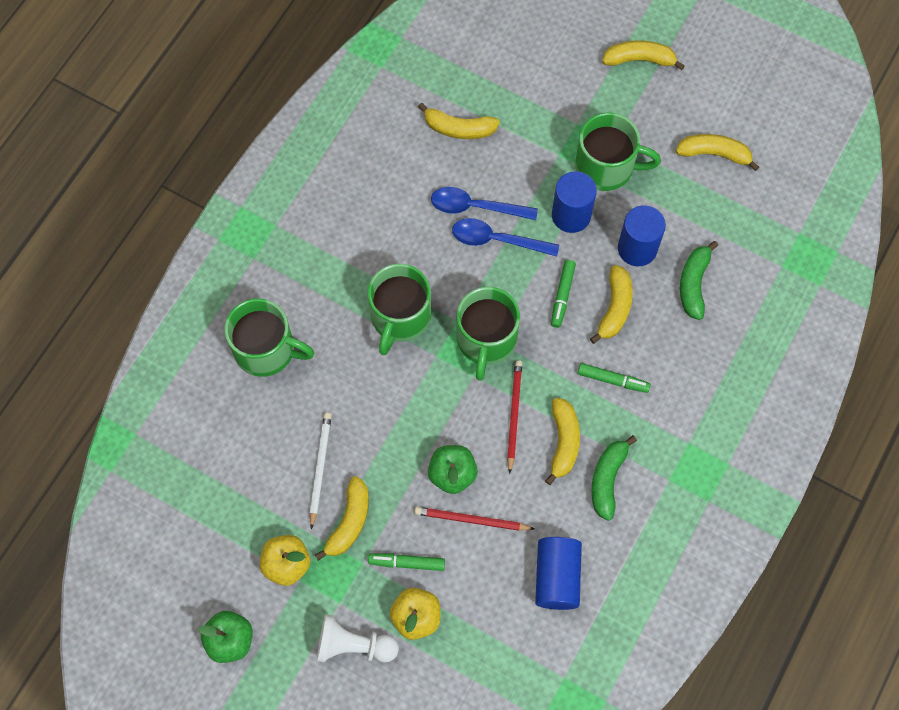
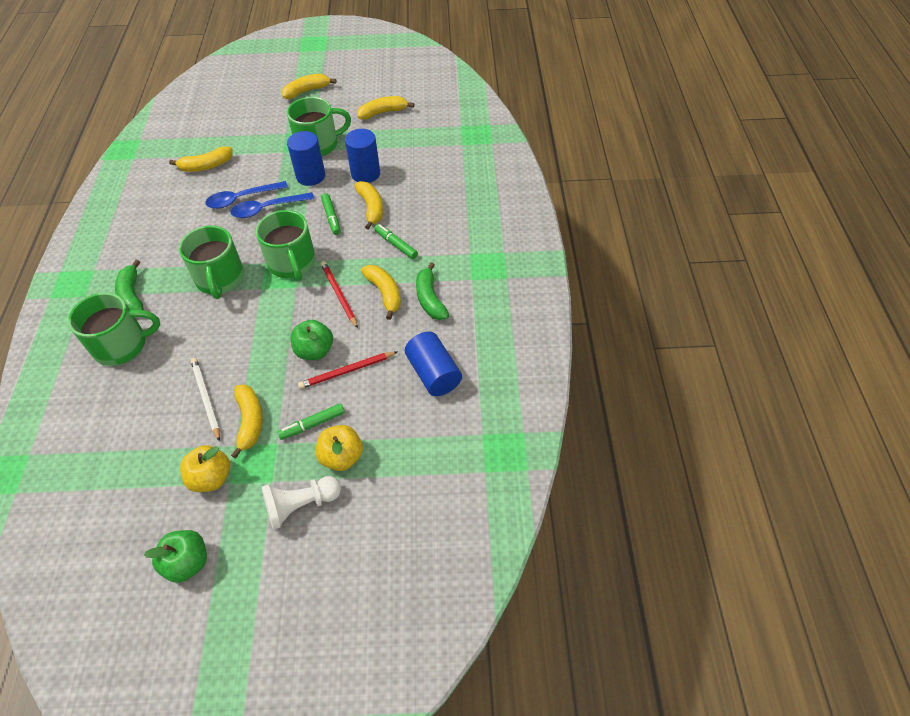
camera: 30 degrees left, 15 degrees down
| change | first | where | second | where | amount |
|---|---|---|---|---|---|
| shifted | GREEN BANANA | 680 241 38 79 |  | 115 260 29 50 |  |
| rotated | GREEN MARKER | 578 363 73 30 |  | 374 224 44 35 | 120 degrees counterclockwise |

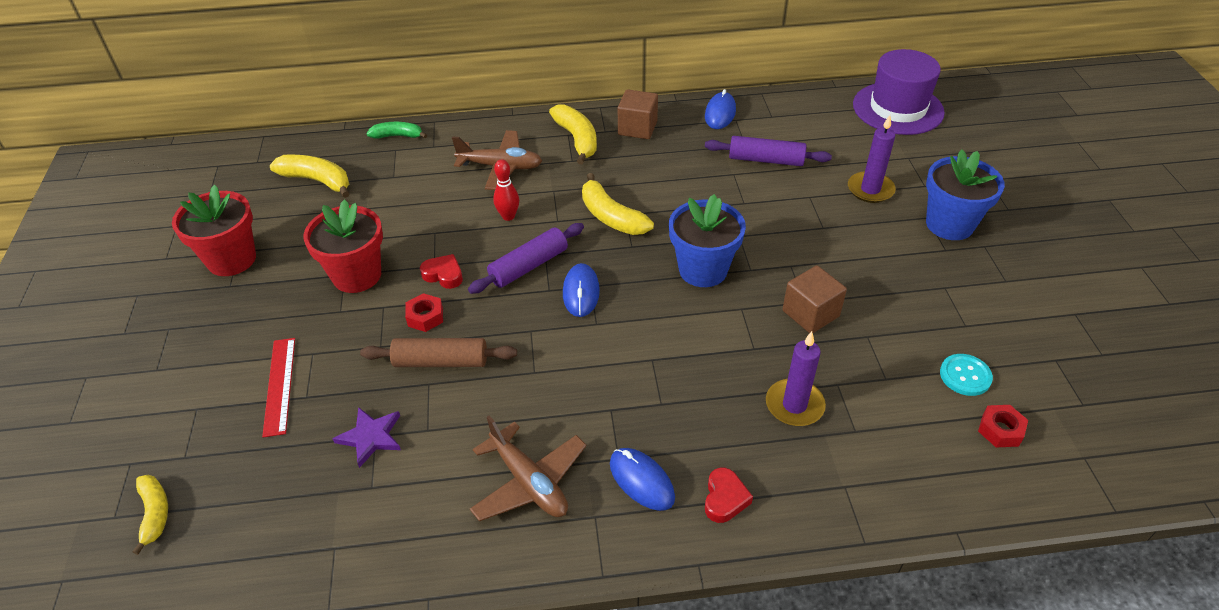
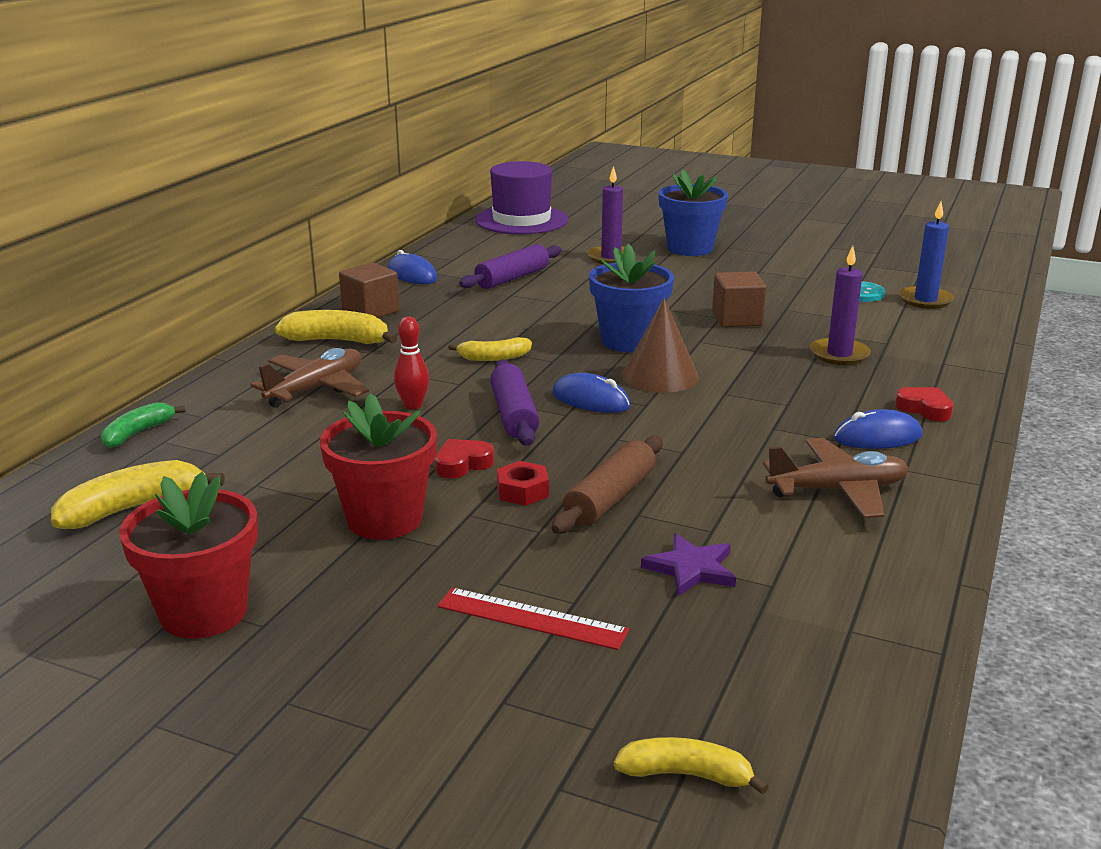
camera: 60 degrees left, 20 degrees down
| change | first | where | second | where | amount |
|---|---|---|---|---|---|
| new |  |  | BROWN CONE | 622 298 77 95 |  |
| swapped | RED NUT | 978 405 50 43 | BLUE CANDLE | 899 202 55 107 |  |
| scaled | YELLOW BANANA | 582 173 72 62 |  | 448 337 84 24 | x0.65 |

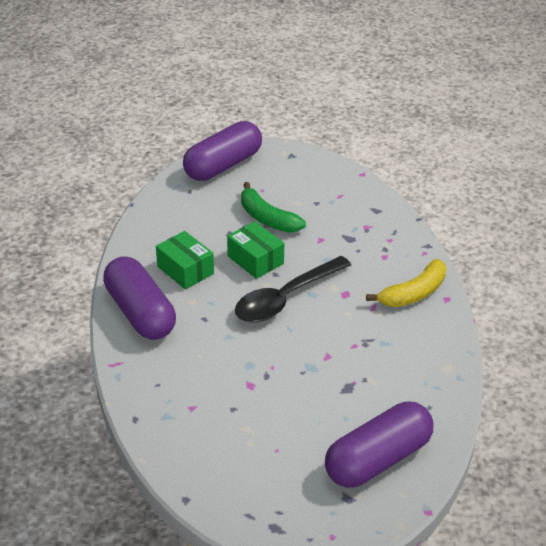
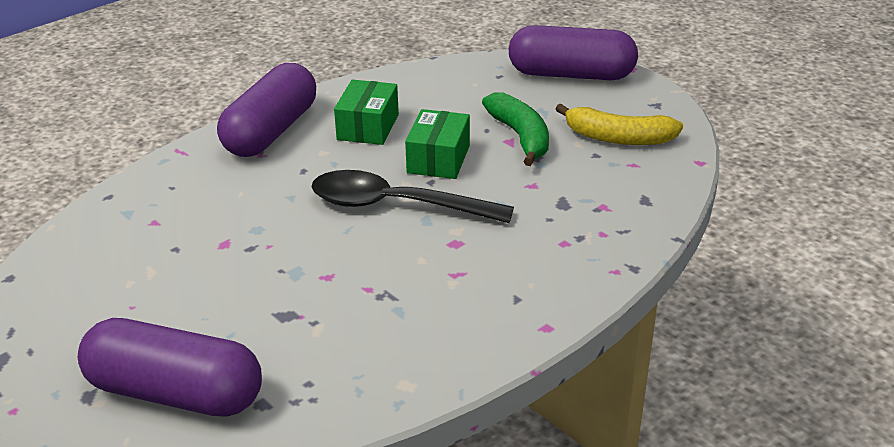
camera: 55 degrees right, 5 degrees down
| change | first | where | second | where | amount |
|---|---|---|---|---|---|
| shifted | YELLOW BANANA | 366 259 80 48 |  | 556 103 127 42 |  |
| rotated | GREEN BANANA | 241 182 65 50 |  | 482 92 67 74 | 150 degrees clockwise |

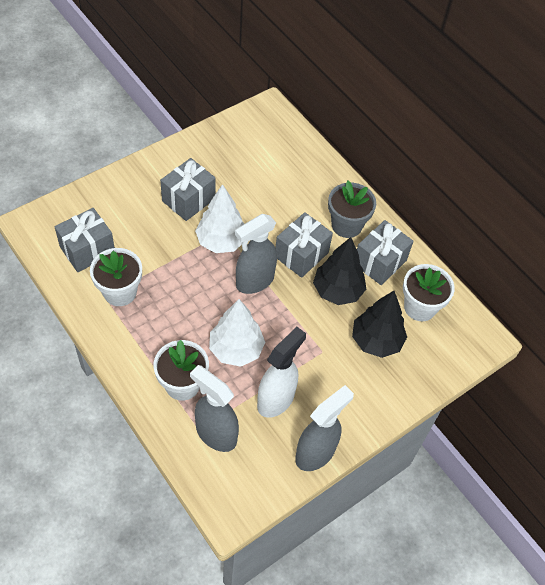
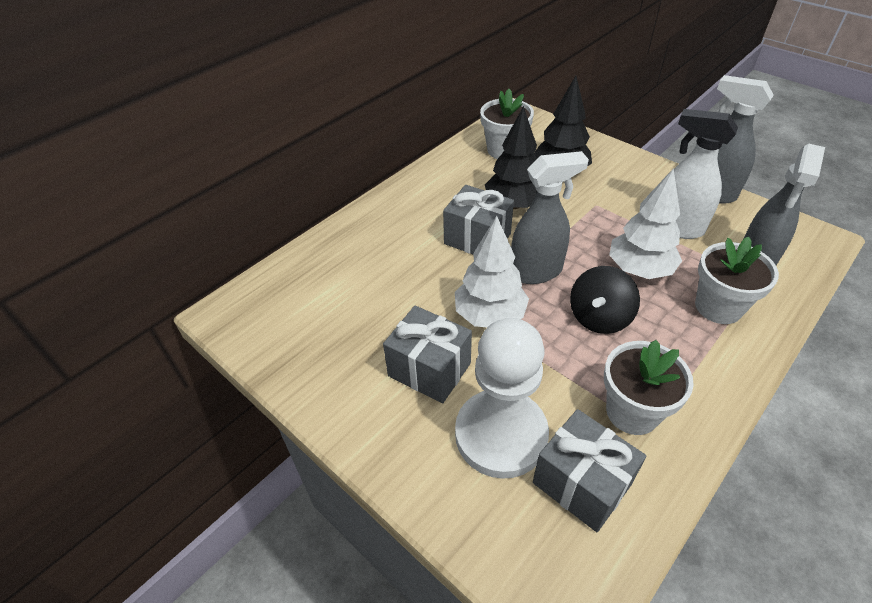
camera: 95 degrees left, 10 degrees down
| change | first | where | second | where | amount |
|---|---|---|---|---|---|
| gone | GREY FLOWER POT | 328 181 48 57 |  |  |  |
| gone | GREY GIFT | 357 220 57 65 |  |  |  |
| new |  |  | WHITE PAWN | 455 318 94 161 |  |
| new |  |  | BLACK SPINNING TOP | 570 266 70 68 |  |
| rotated | GREY SPRAY BOTTLE | 235 214 42 80 |  | 511 151 78 133 | 60 degrees counterclockwise |

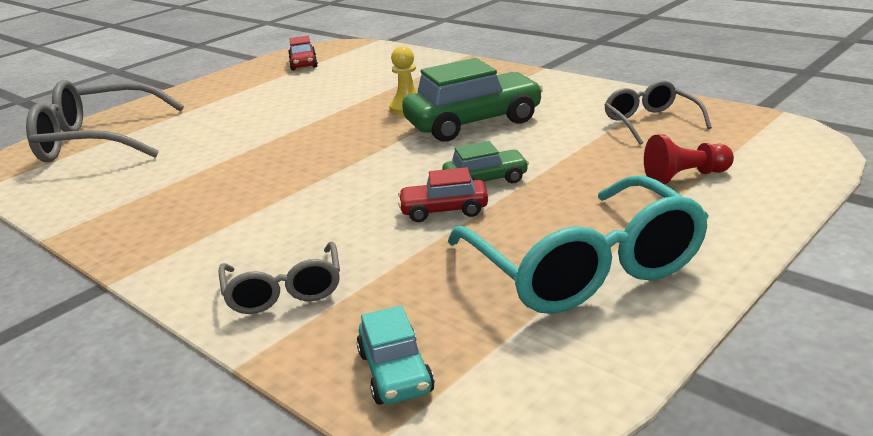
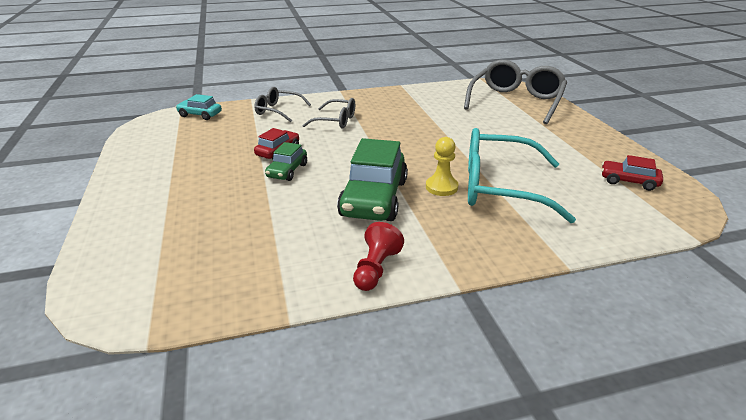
camera: 120 degrees right, 5 degrees up
| change | first | where | second | where | amount |
|---|---|---|---|---|---|
| shifted | TURQUOISE GLASSES | 448 175 261 139 |  | 468 128 108 95 |  |
| shifted | GREY GLASSES | 604 80 108 65 |  | 302 98 53 30 |  |
| shifted | RED PAWN | 644 134 90 51 |  | 353 222 51 69 |  |

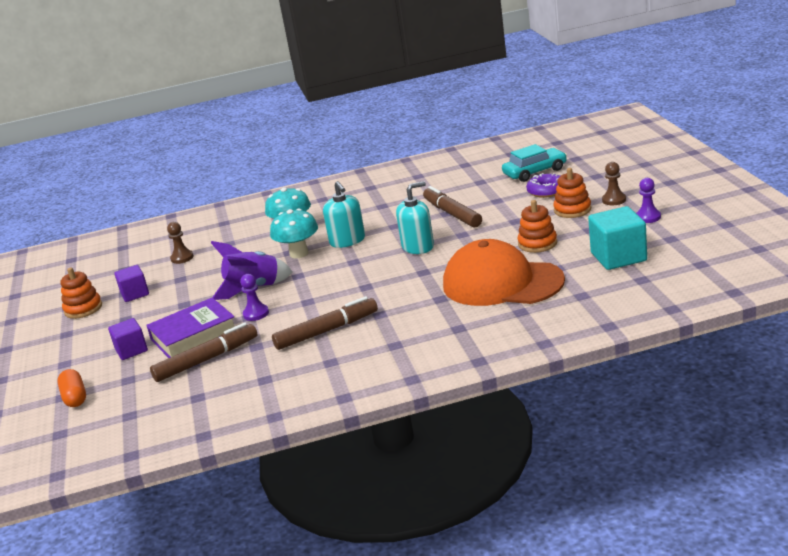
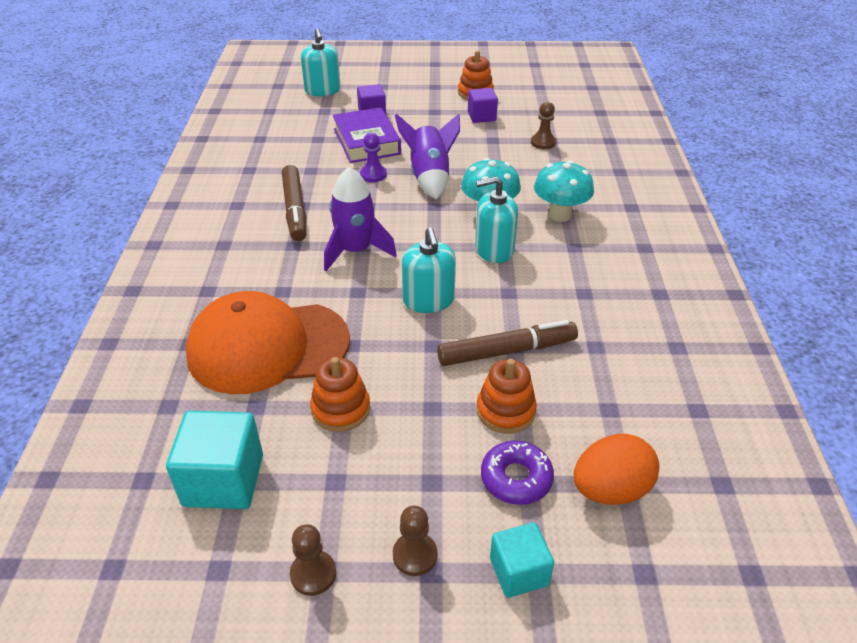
camera: 100 degrees right, 15 degrees up
| change | first | where | second | where | amount |
|---|---|---|---|---|---|
| gone | BROWN MARKER | 150 322 107 60 |  |  |  |
| new |  |  | PURPLE ROCKET | 324 167 73 104 |  |
| new |  |  | TURQUOISE CUBE | 490 522 64 76 |  |
| shifted | ORANGE STACKING TOY | 553 168 38 50 |  | 476 359 61 75 |  |
| swapped | ORANGE CAPSULE | 57 369 29 38 | TURQUOISE SOAP DISPENSER | 301 28 40 68 |  |
| swapped | TURQUOISE CAR | 502 144 65 38 | ORANGE EGG | 573 434 86 71 |  |
| repainted | PURPLE PAWN | 636 178 25 45 | BROWN PAWN | 290 524 46 72 |  |
| rotated | ORANGE CAP | 443 239 122 67 |  | 186 291 164 103 | 135 degrees counterclockwise |

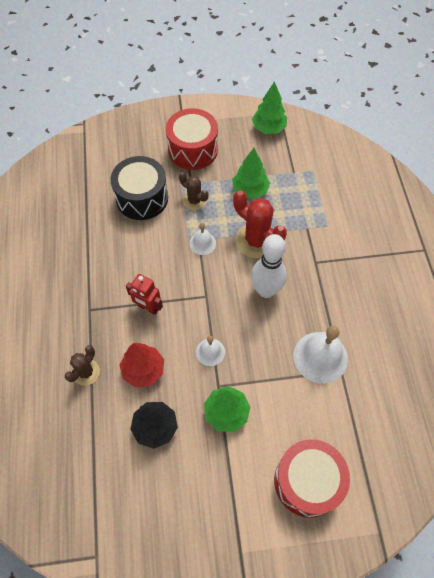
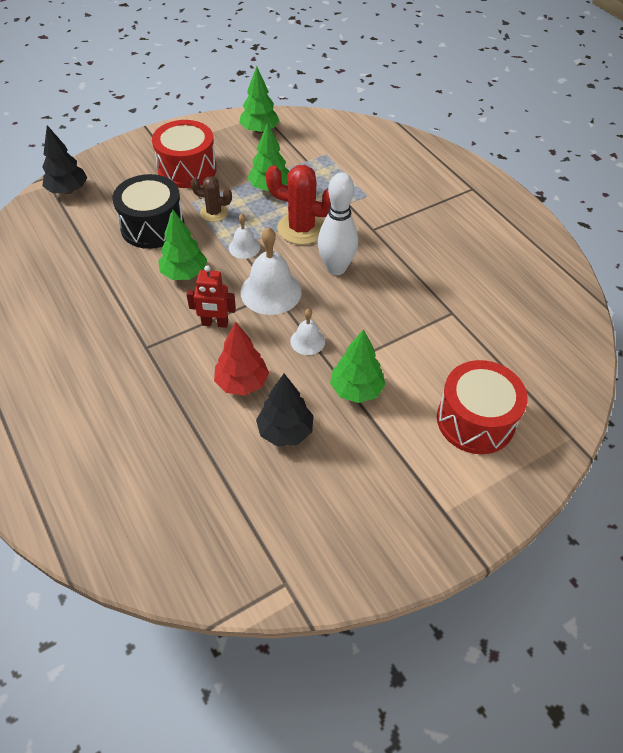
camera: 25 degrees left, 10 degrees down
| change | first | where | second | where | amount |
|---|---|---|---|---|---|
| gone | BROWN CACTUS | 65 345 35 41 |  |  |  |
| new |  |  | BLACK TREE | 42 125 45 69 |  |
| new |  |  | GREEN TREE | 158 210 49 70 |  |
| shifted | WHITE BELL | 294 326 54 58 |  | 240 227 62 88 |  |

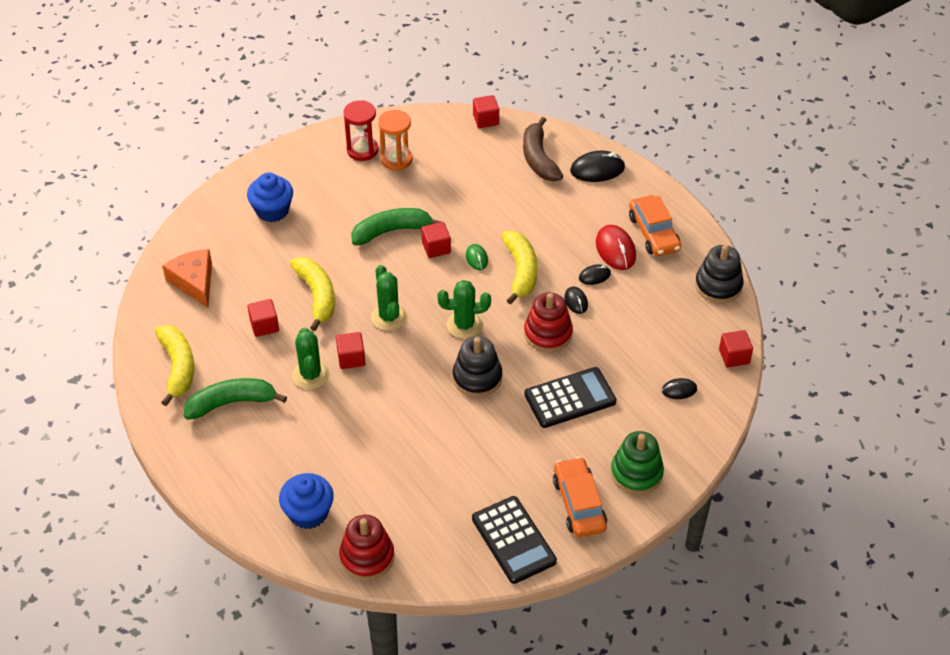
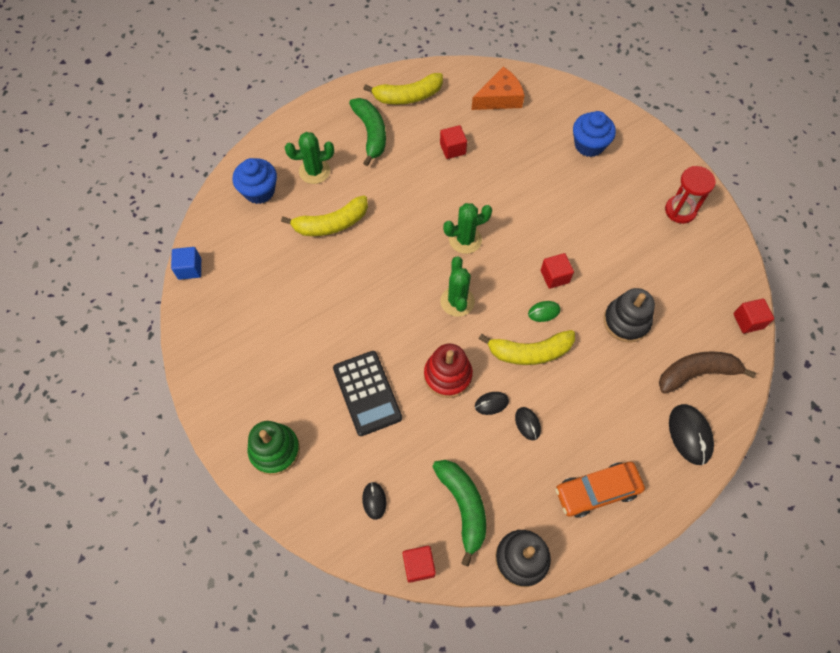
camera: 90 degrees right, 15 degrees up
| change | first | where | second | where | amount |
|---|---|---|---|---|---|
| gone | RED CUBE | 336 332 29 37 |  |  |  |
| gone | RED STACKING TOY | 339 515 55 65 |  |  |  |
| gone | ORANGE HOURGLASS | 378 110 35 61 |  |  |  |
| gone | BLACK CALCULATOR | 472 496 85 88 |  |  |  |
| gone | ORANGE CAR | 553 457 54 80 |  |  |  |
| gone | RED MOUSE | 596 225 40 45 |  |  |  |
| new |  |  | BLUE CUBE | 171 247 30 33 |  |
| shifted | YELLOW BANANA | 290 257 45 74 |  | 281 195 87 41 |  |
| shifted | GREEN CACTUS | 292 327 38 62 |  | 285 132 49 52 |  |
| shifted | GREEN BANANA | 351 208 91 37 |  | 432 460 54 107 |  |
| shifted | BLACK STACKING TOY | 453 336 49 61 |  | 604 288 51 54 |  |

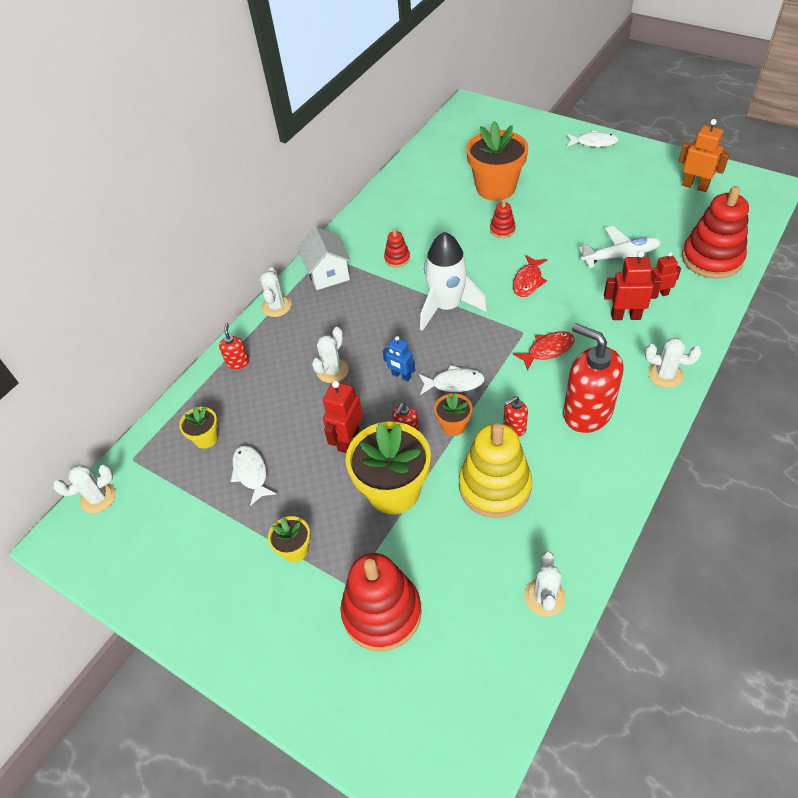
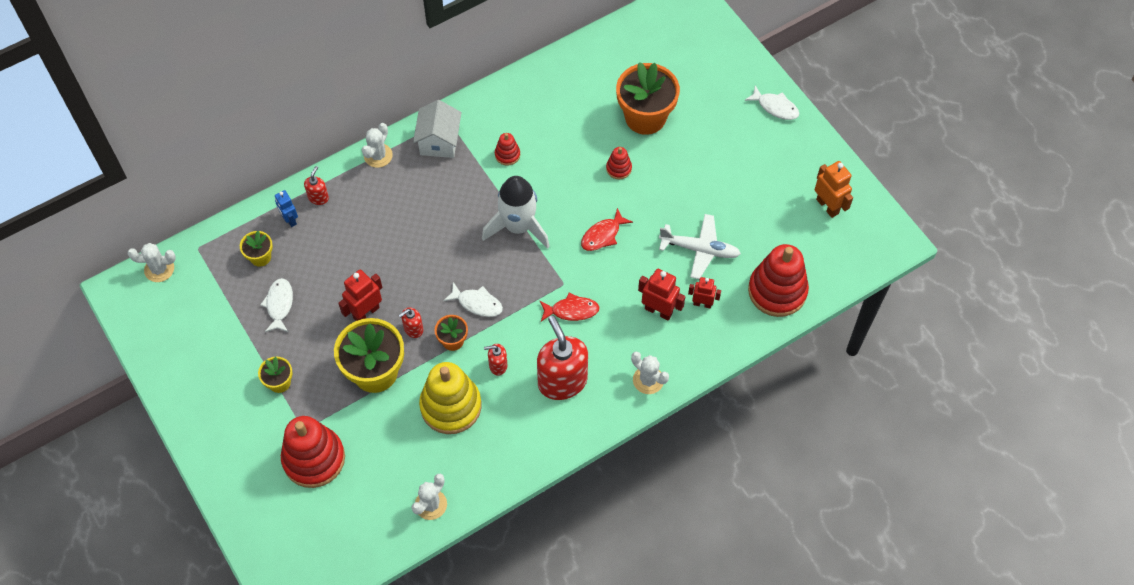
camera: 20 degrees right, 10 degrees up
| change | first | where | second | where | amount |
|---|---|---|---|---|---|
| gone | WHITE CACTUS | 312 327 37 56 |  |  |  |
| shifted | BLUE ROBOT | 383 336 32 46 |  | 275 190 23 37 |  |

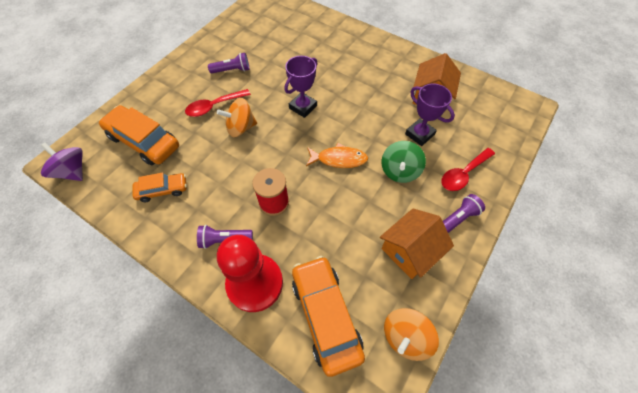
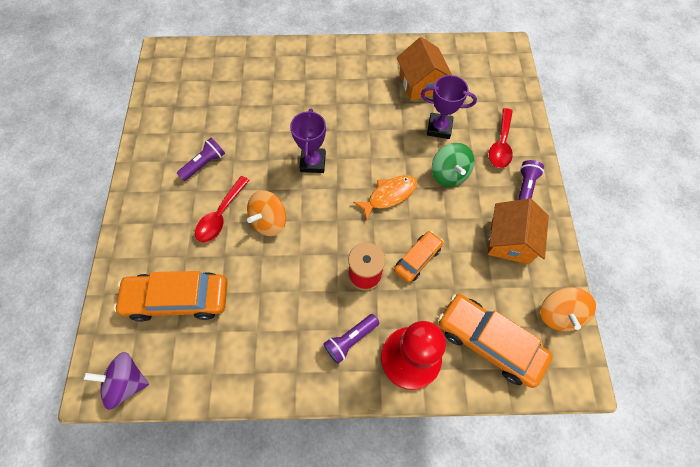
camera: 35 degrees left, 5 degrees up
| change | first | where | second | where | amount |
|---|---|---|---|---|---|
| shifted | ORANGE CAR | 132 172 55 30 |  | 394 231 50 52 |  |

